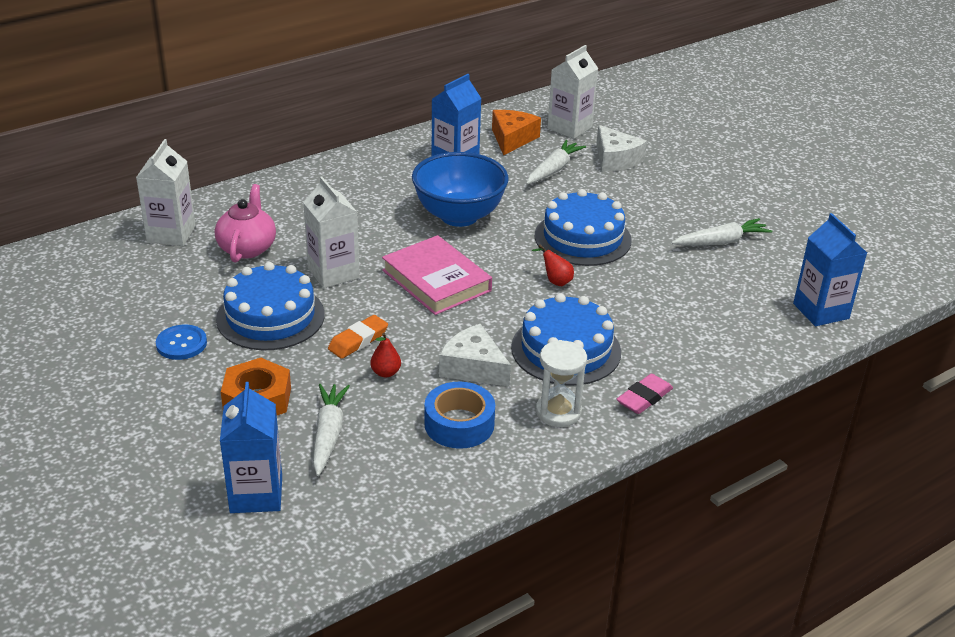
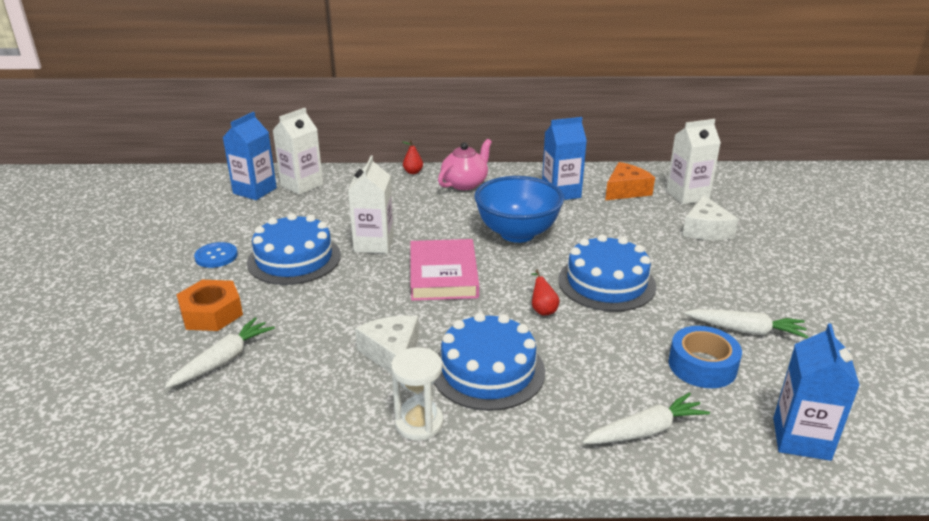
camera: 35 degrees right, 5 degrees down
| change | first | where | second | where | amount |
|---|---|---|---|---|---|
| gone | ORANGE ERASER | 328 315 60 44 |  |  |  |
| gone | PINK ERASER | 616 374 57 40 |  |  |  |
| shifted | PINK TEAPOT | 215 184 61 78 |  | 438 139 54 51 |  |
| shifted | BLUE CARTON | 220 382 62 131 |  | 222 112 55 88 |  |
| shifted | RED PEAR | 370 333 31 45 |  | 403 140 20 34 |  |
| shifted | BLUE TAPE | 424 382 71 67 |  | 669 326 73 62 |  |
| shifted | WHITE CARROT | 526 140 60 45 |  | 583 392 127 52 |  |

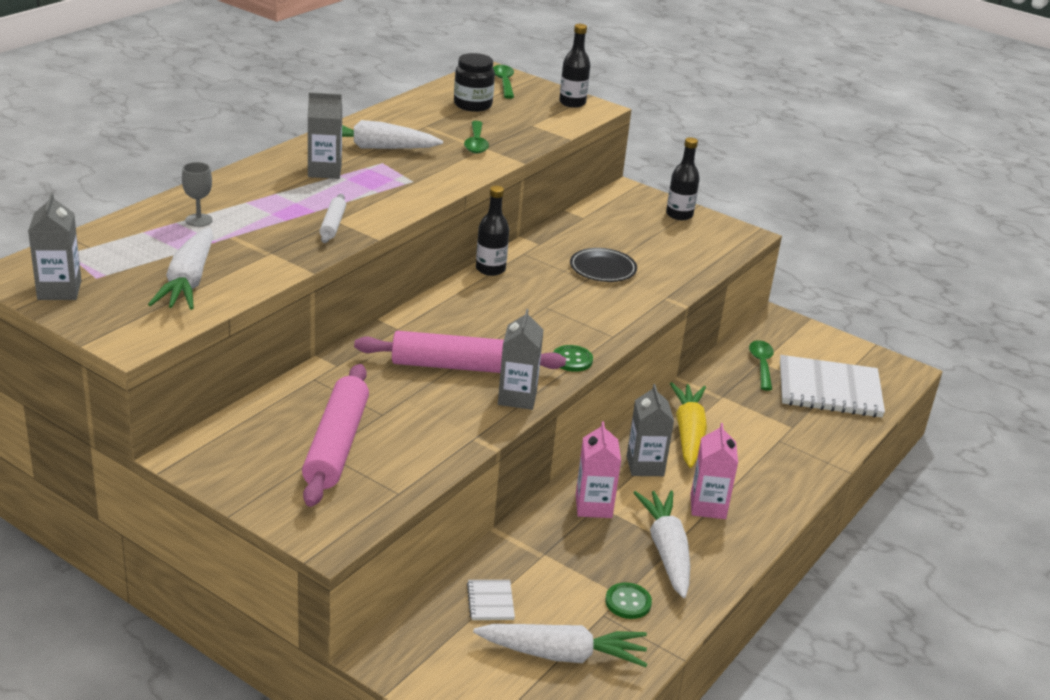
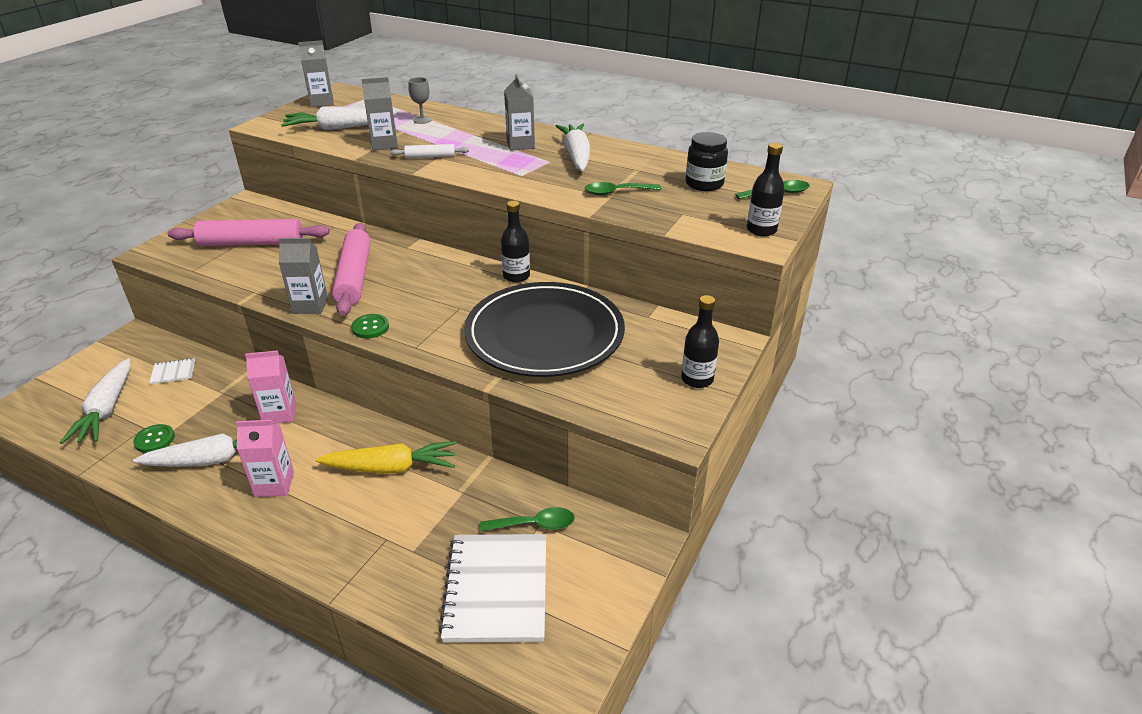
camera: 85 degrees right, 5 degrees up
| change | first | where | second | where | amount |
|---|---|---|---|---|---|
| shifted | GREY CARTON | 627 384 47 92 |  | 361 77 37 74 |  |
| scaled | BLACK PLATE | 570 248 67 34 |  | 464 282 161 95 | x2.33 |

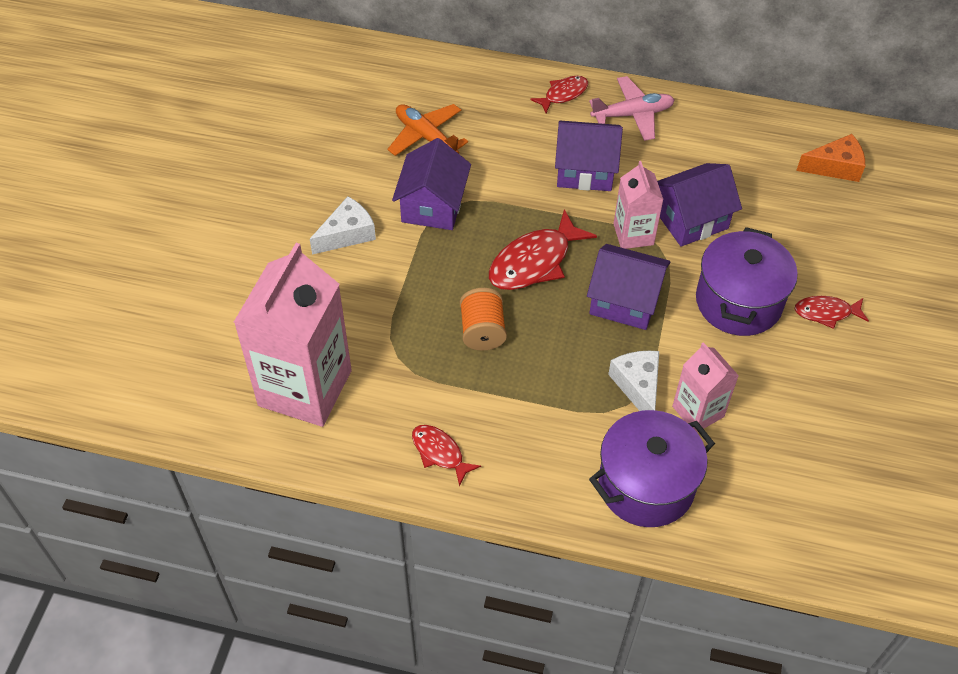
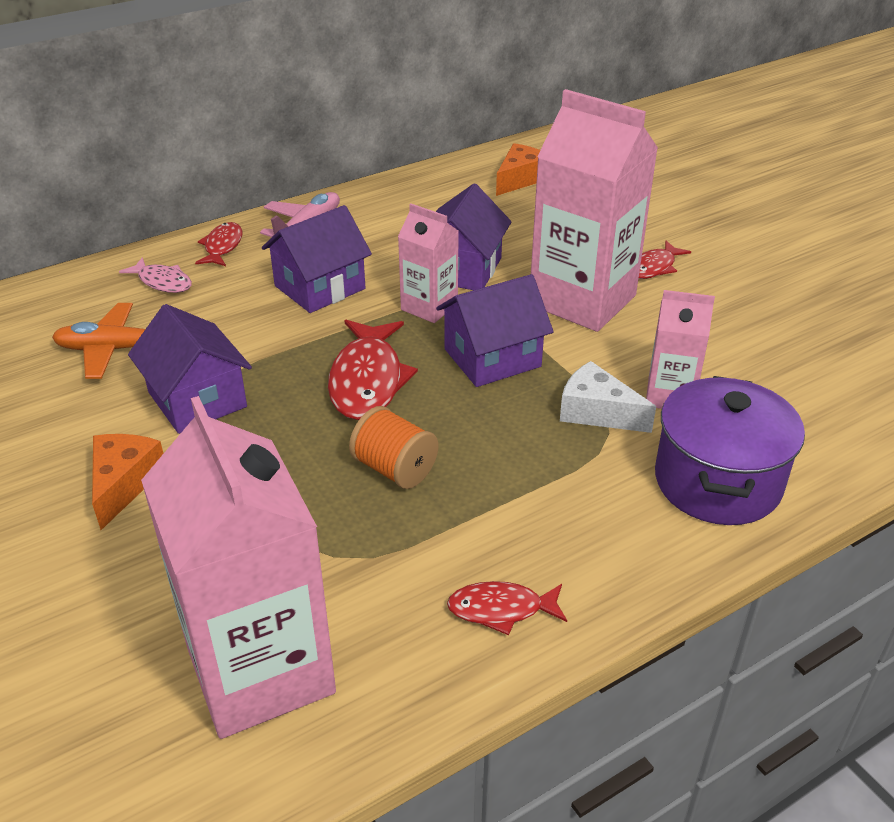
camera: 45 degrees left, 15 degrees down
| change | first | where | second | where | amount |
|---|---|---|---|---|---|
| new |  |  | PINK FISH | 119 257 73 36 |  |
| swapped | PURPLE POT | 696 227 102 109 | PINK CARTON | 531 89 127 243 |  |
| repainted | WHITE CHEESE | 310 196 66 59 | ORANGE CHEESE | 92 434 71 96 |  |

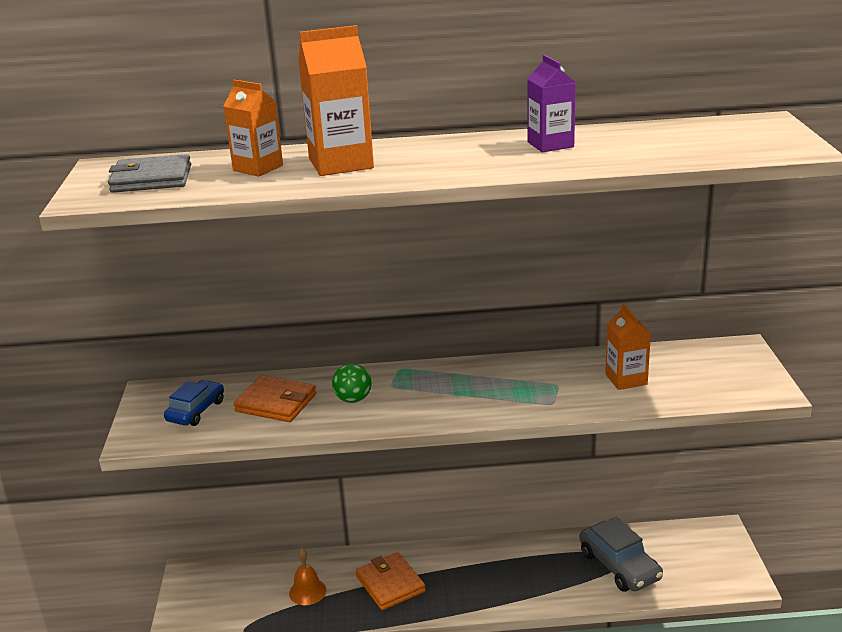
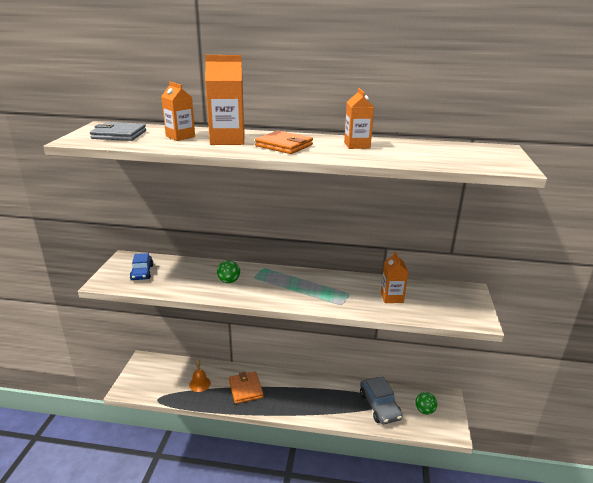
camera: 10 degrees right, 0 degrees up
| change | first | where | second | where | amount |
|---|---|---|---|---|---|
| new |  |  | GREEN BALL | 415 392 22 22 |  |
| shifted | ORANGE WALLET | 234 375 83 47 |  | 255 130 58 24 |  |
| repainted | PURPLE CARTON | 527 55 49 97 | ORANGE CARTON | 344 88 30 61 |  |
| rotated | BLUE CAR | 164 380 60 46 |  | 130 253 23 27 | 135 degrees clockwise |

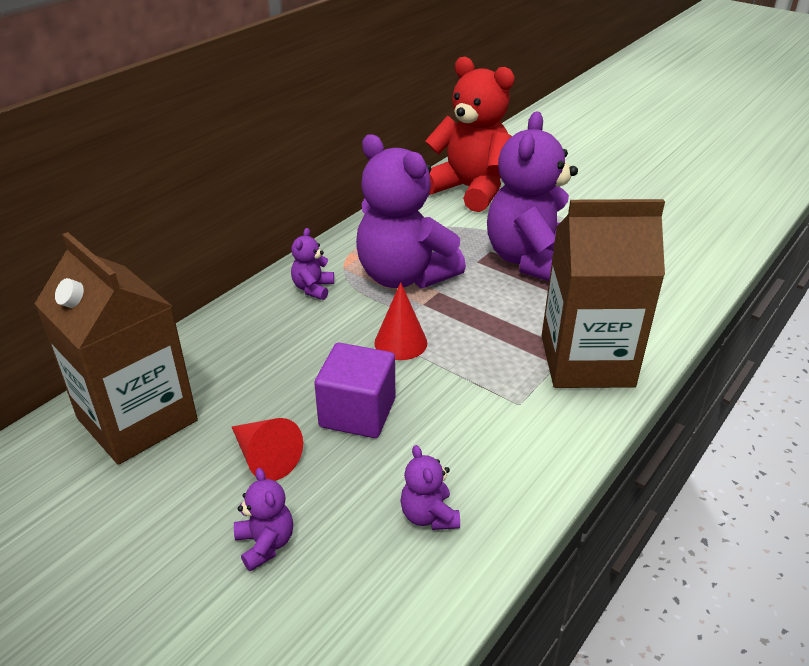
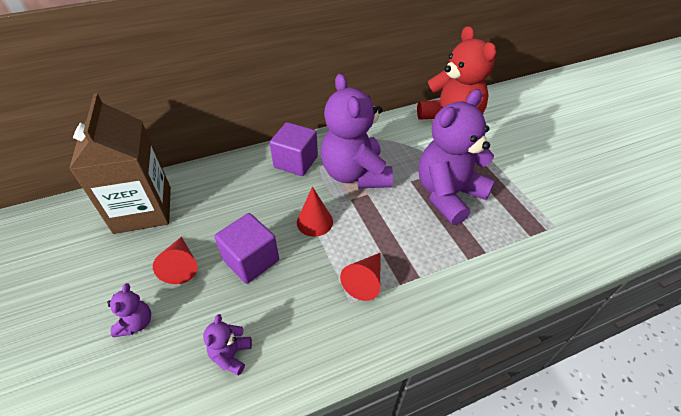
camera: 30 degrees right, 10 degrees up
| change | first | where | second | where | amount |
|---|---|---|---|---|---|
| gone | BROWN CARTON | 542 199 123 189 |  |  |  |
| new |  |  | RED CONE | 340 253 40 48 |  |
| swapped | PURPLE TEDDY BEAR | 291 228 43 72 | PURPLE CUBE | 270 122 48 54 |  |

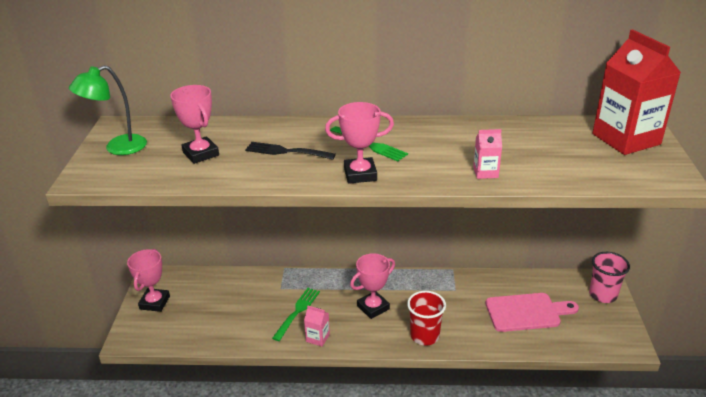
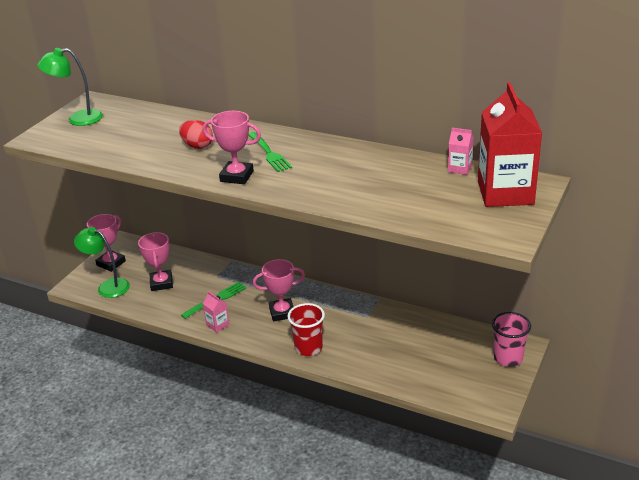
camera: 25 degrees right, 0 degrees up
| change | first | where | second | where | amount |
|---|---|---|---|---|---|
| gone | PINK CUTTING BOARD | 485 293 94 39 |  |  |  |
| new |  |  | GREEN LAMP | 74 227 56 71 |  |
| shifted | PINK TROPHY | 170 85 49 79 |  | 138 232 35 59 |  |
| shifted | PINK CARTON | 473 129 29 50 |  | 448 128 25 47 |  |
| swapped | BLACK FORK | 245 142 91 17 | RED EGG | 179 120 34 29 |  |

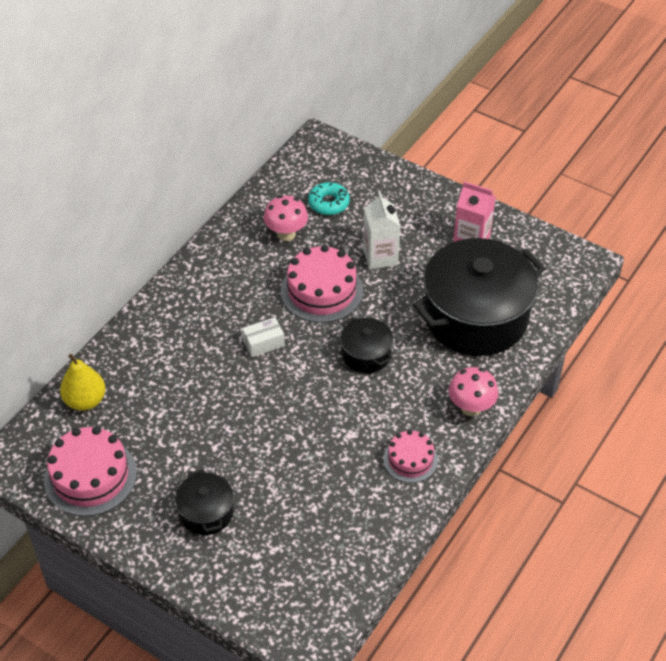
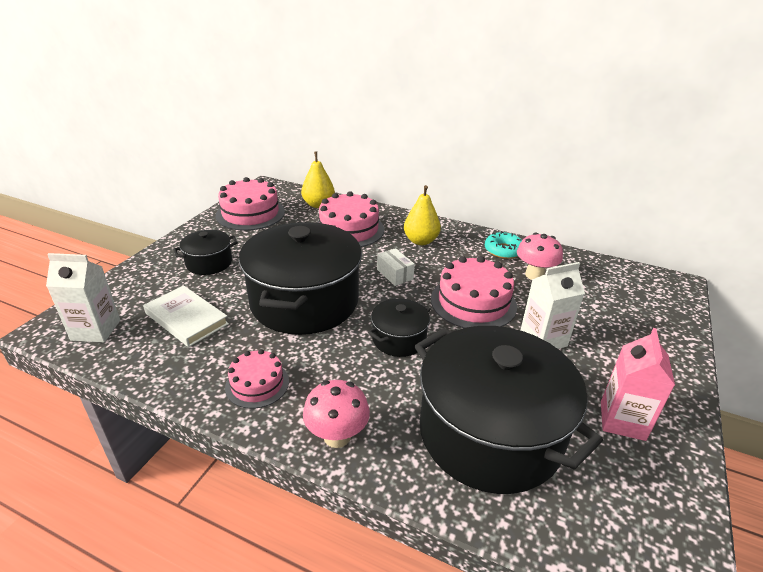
camera: 80 degrees right, 15 degrees down
| change | first | where | second | where | amount |
|---|---|---|---|---|---|
| new |  |  | WHITE CARTON | 46 253 74 89 |  |
| new |  |  | WHITE BOOK | 143 285 86 62 |  |
| new |  |  | BLACK POT | 239 222 123 113 |  |
| new |  |  | PINK CAKE | 317 191 67 56 |  |
| new |  |  | YELLOW PEAR | 404 185 37 60 |  |
| shifted | TURQUOISE DONUT | 308 182 42 33 |  | 485 231 37 28 |  |

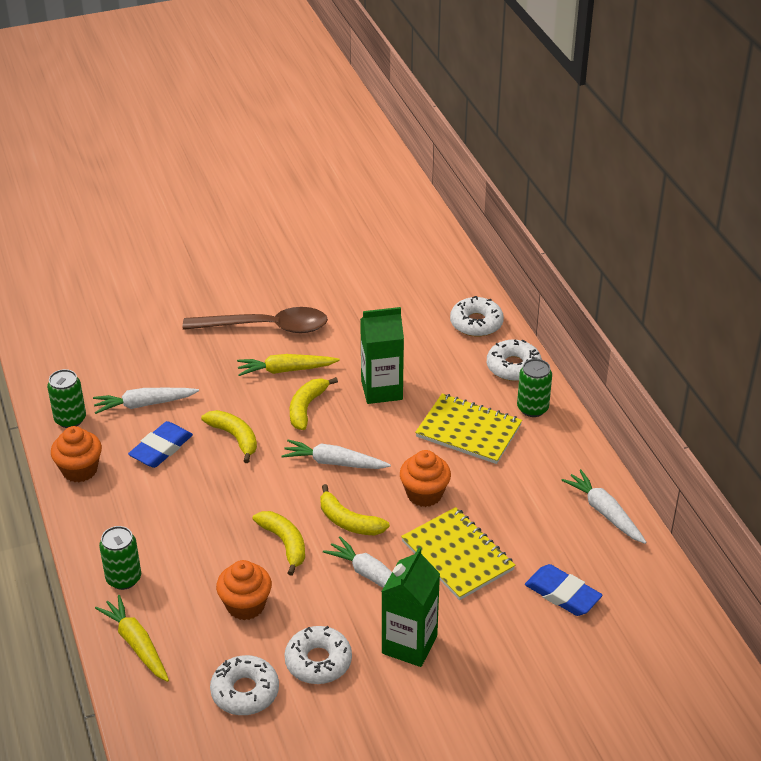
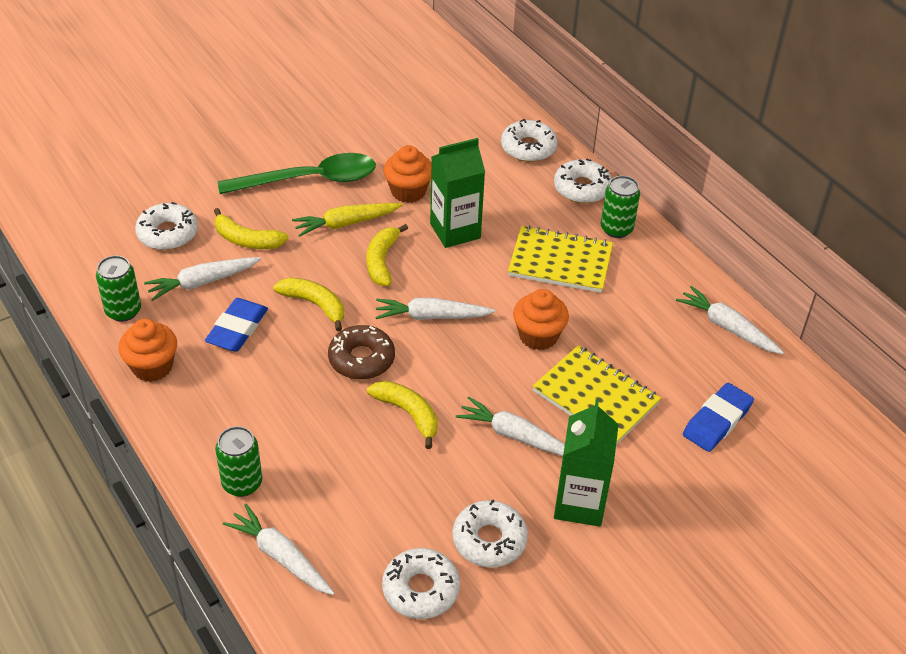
camera: 15 degrees left, 5 degrees up
| change | first | where | second | where | amount |
|---|---|---|---|---|---|
| new |  |  | WHITE DONUT | 135 202 63 48 |  |
| new |  |  | BROWN DONUT | 328 325 67 55 |  |
| shifted | ORANGE CUPCAKE | 216 560 56 60 |  | 384 145 47 58 |  |
| shifted | YELLOW BANANA | 320 484 70 52 |  | 214 208 75 41 |  |
| repainted | YELLOW CARROT | 95 595 74 87 | WHITE CARROT | 223 504 112 91 |  |
| repainted | BROWN SPOON | 183 307 145 26 | GREEN SPOON | 218 153 158 41 |  |
| rotated | BLUE ERASER | 525 564 78 52 |  | 683 383 71 69 | 75 degrees counterclockwise |

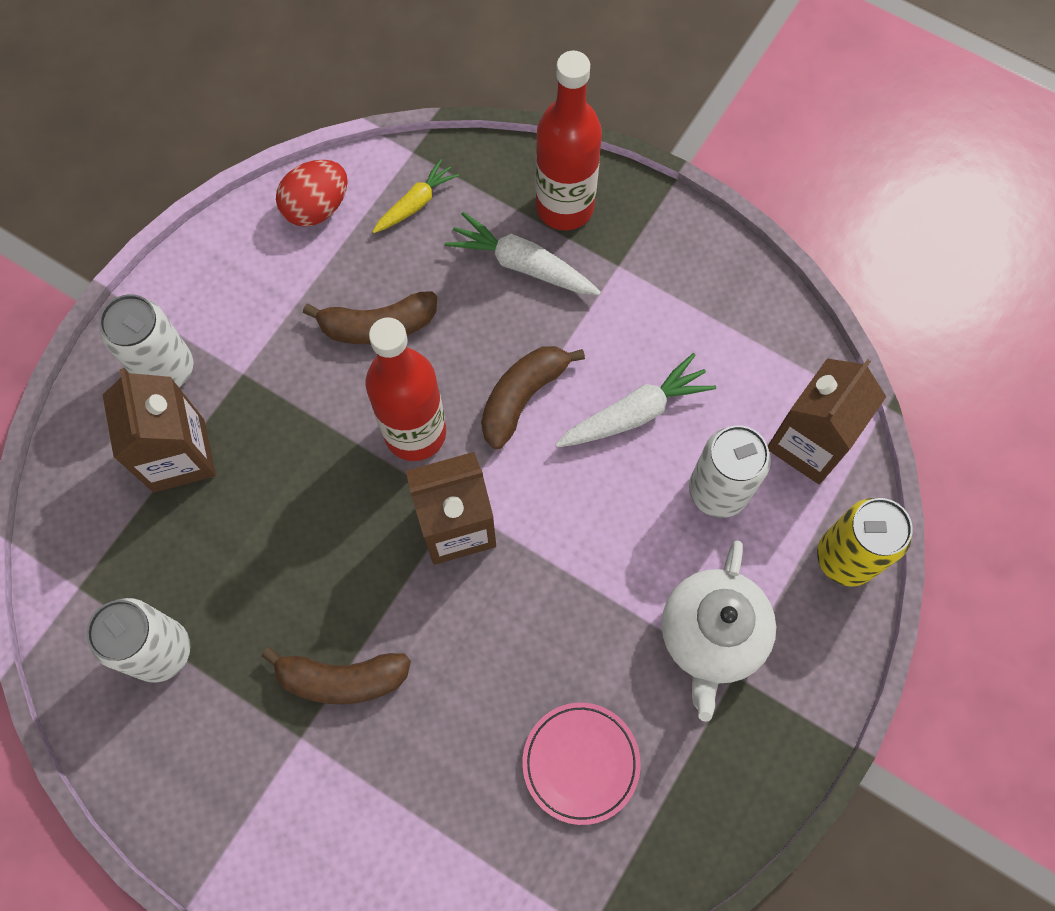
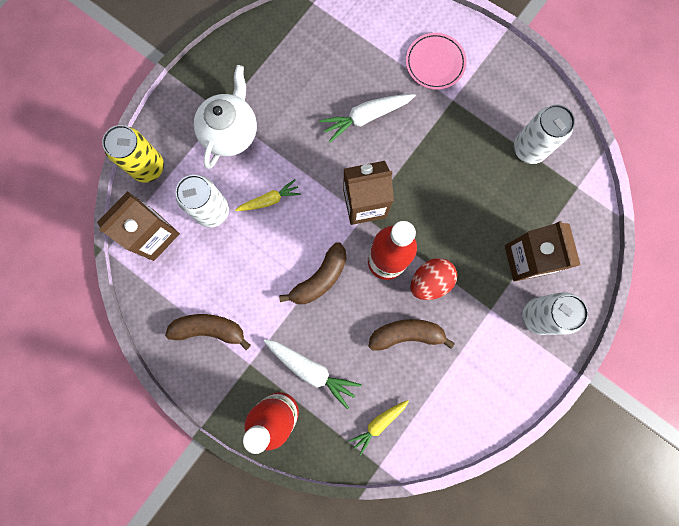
camera: 175 degrees left, 10 degrees up
| change | first | where | second | where | amount |
|---|---|---|---|---|---|
| new |  |  | YELLOW CARROT | 235 179 66 32 |  |
| shifted | BROWN BANANA | 262 647 149 57 |  | 165 314 86 36 |  |
| shifted | RED EGG | 276 160 72 67 |  | 410 258 47 42 |  |
| shifted | PINK PLATE | 522 703 119 122 |  | 406 33 61 57 |  |
| shifted | WHITE CARROT | 555 353 161 94 |  | 319 94 97 49 |  |

